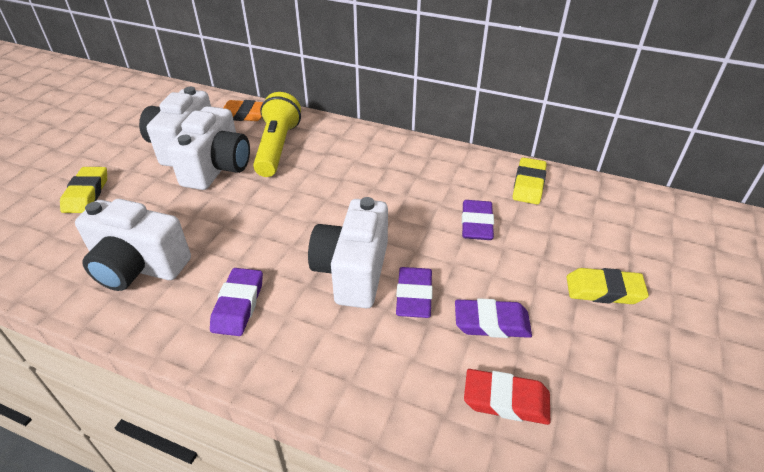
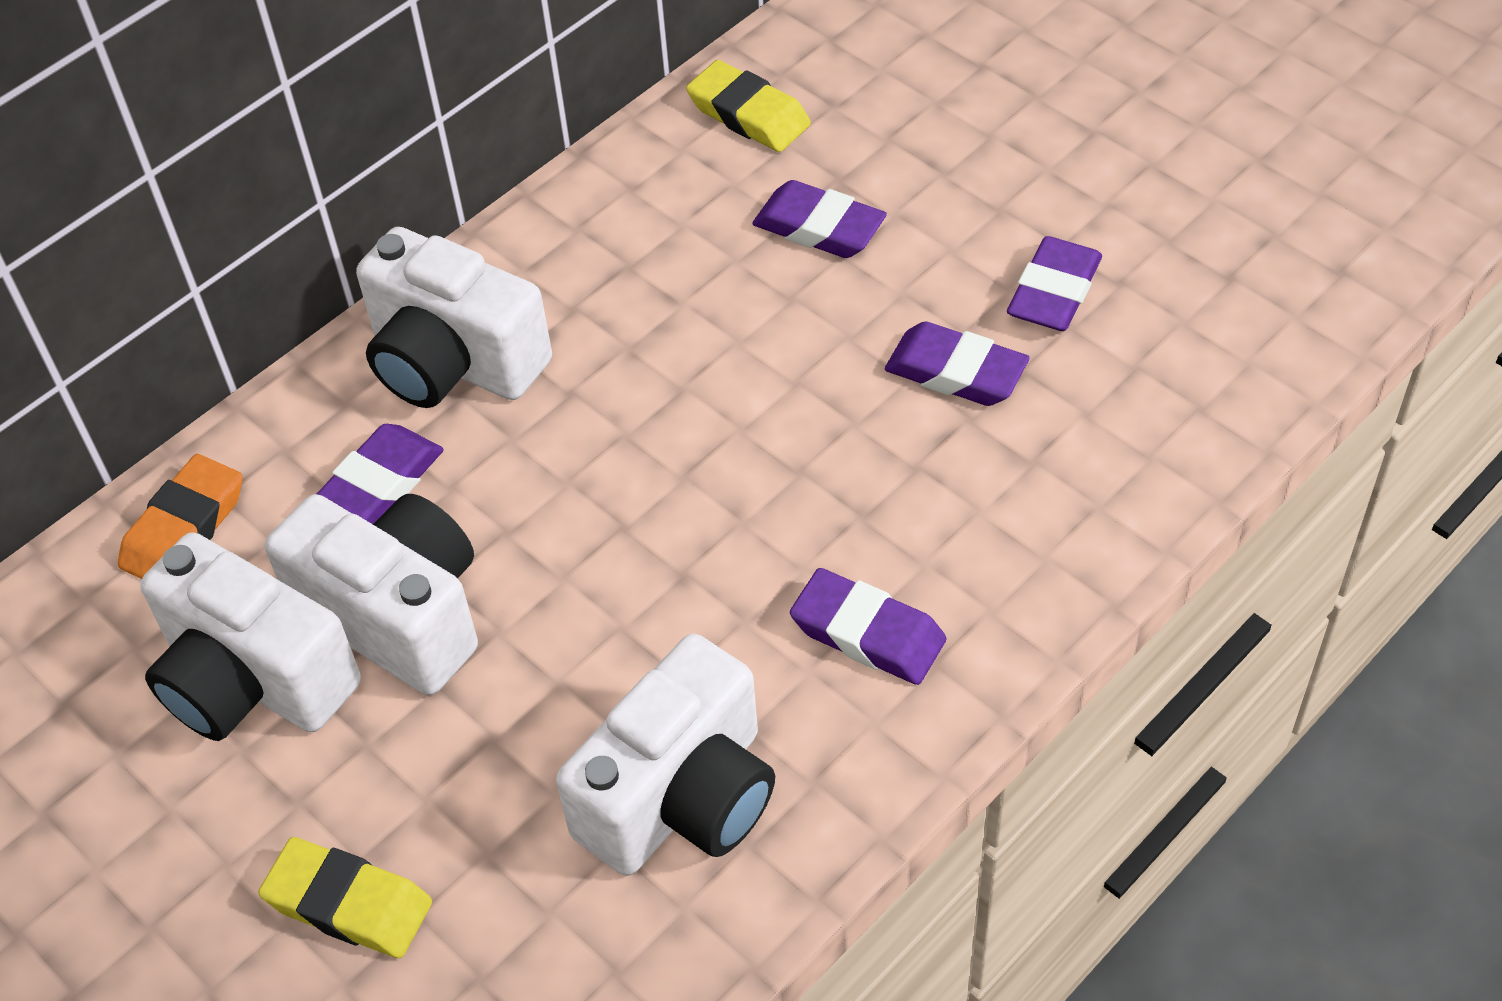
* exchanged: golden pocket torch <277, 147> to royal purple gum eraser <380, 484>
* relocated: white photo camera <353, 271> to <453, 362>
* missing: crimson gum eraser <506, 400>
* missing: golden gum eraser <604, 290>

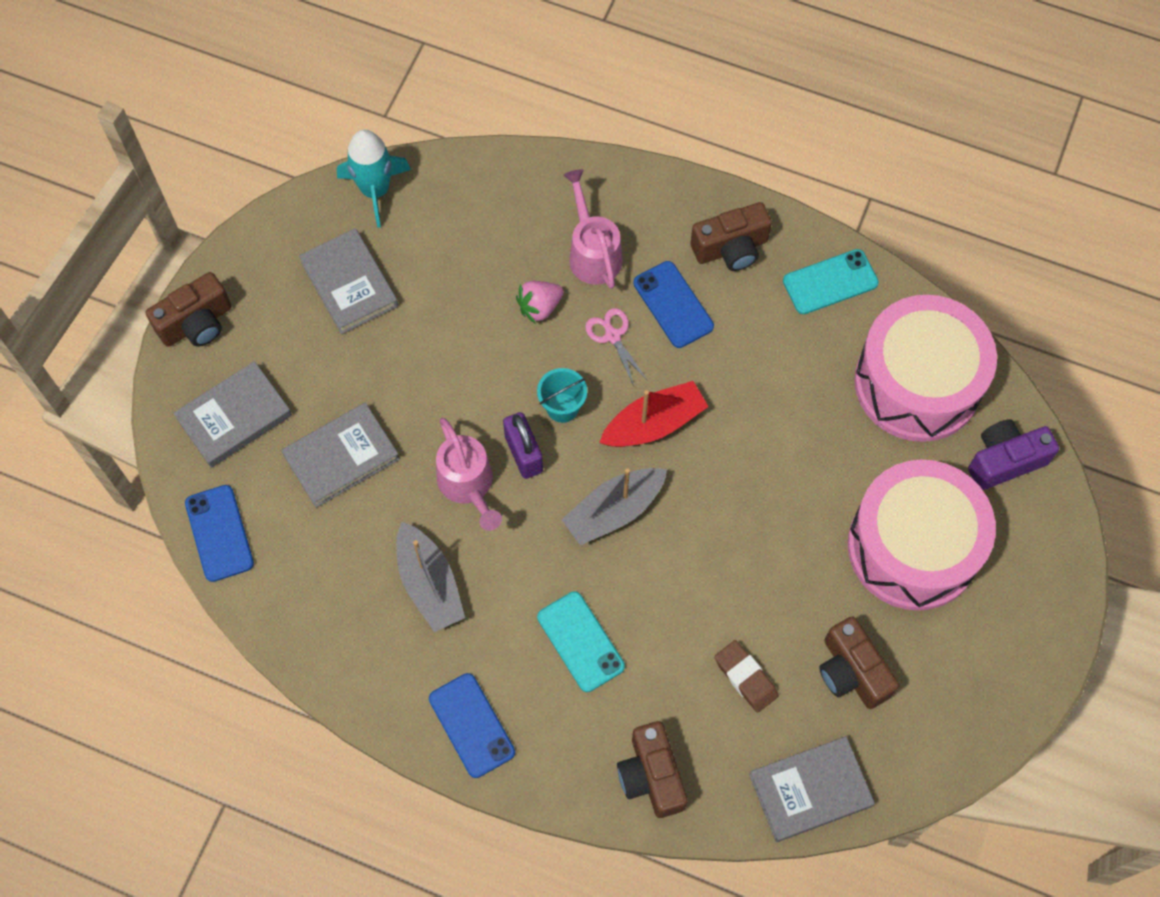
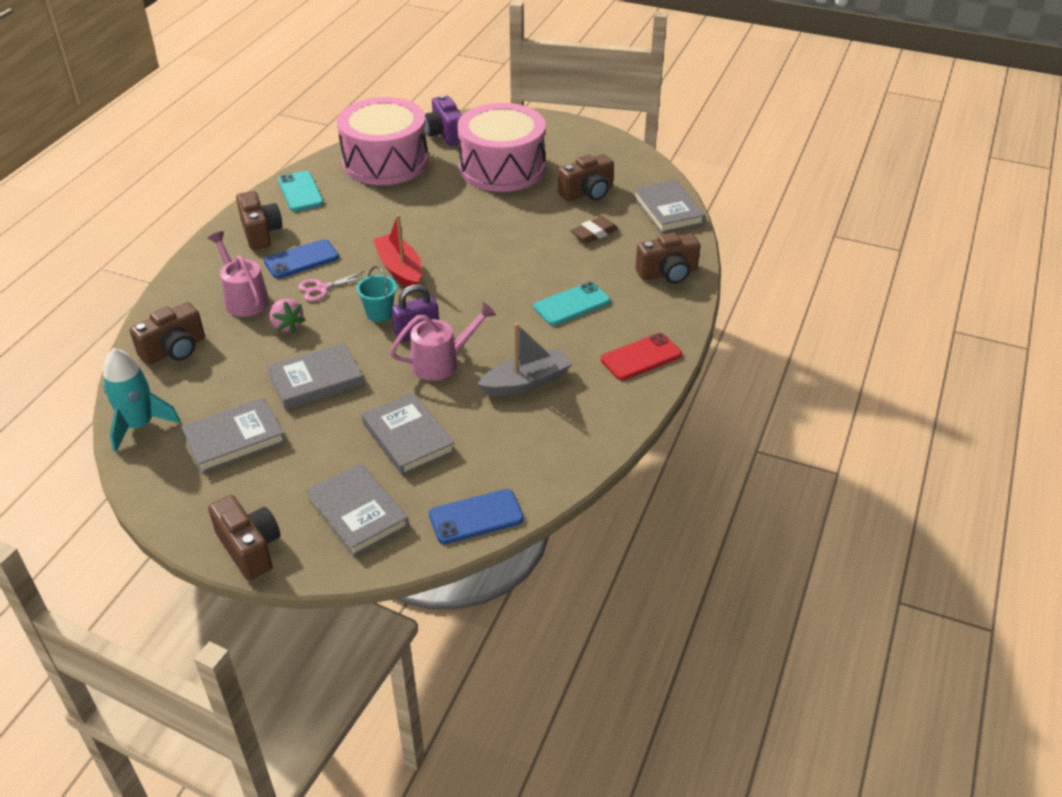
* appeared: russet photo camera <174, 350>
* spun: pink watering can <592, 252> = <243, 298> 75 degrees clockwise
* appeared: grey book <316, 380>
* colour: blue smartphone <471, 725> to crimson smartphone <641, 357>
* missing: grey sailboat <614, 511>

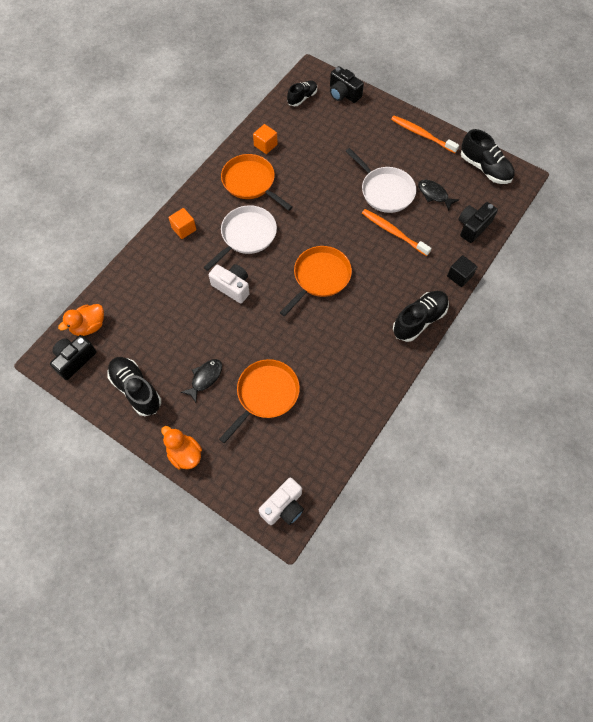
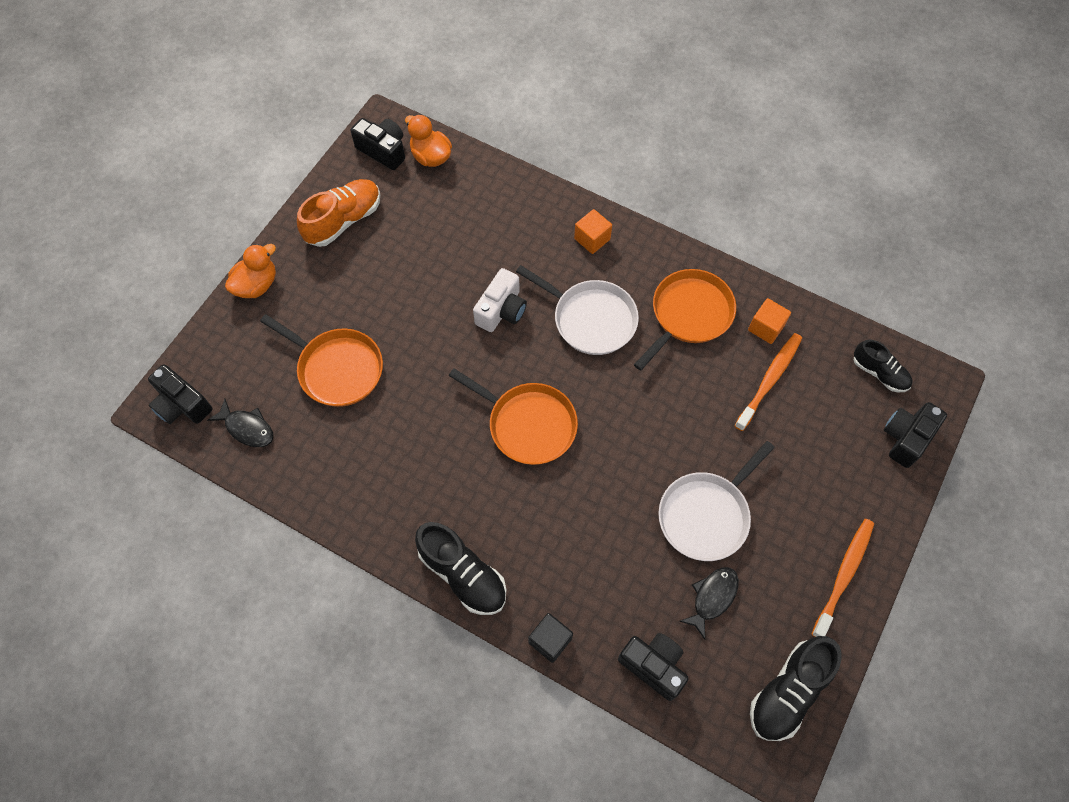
* colour: white photo camera <284, 507> to ebony photo camera <182, 404>
* relocated: ebony fish figure <205, 378> to <247, 428>
* colour: ebony sneaker <136, 389> to bright orange sneaker <344, 220>
* relocated: bright orange tooth brush <393, 232> to <769, 380>

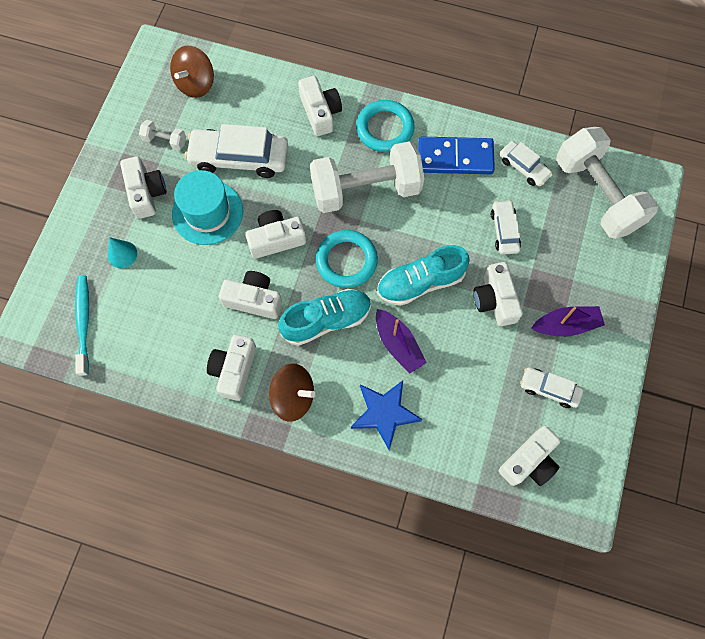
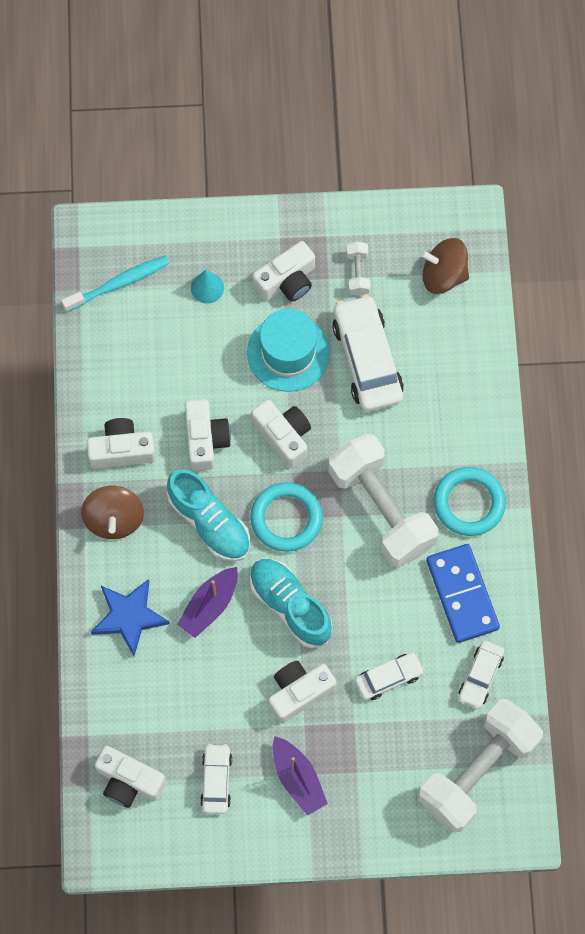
* missing: white photo camera <320, 112>

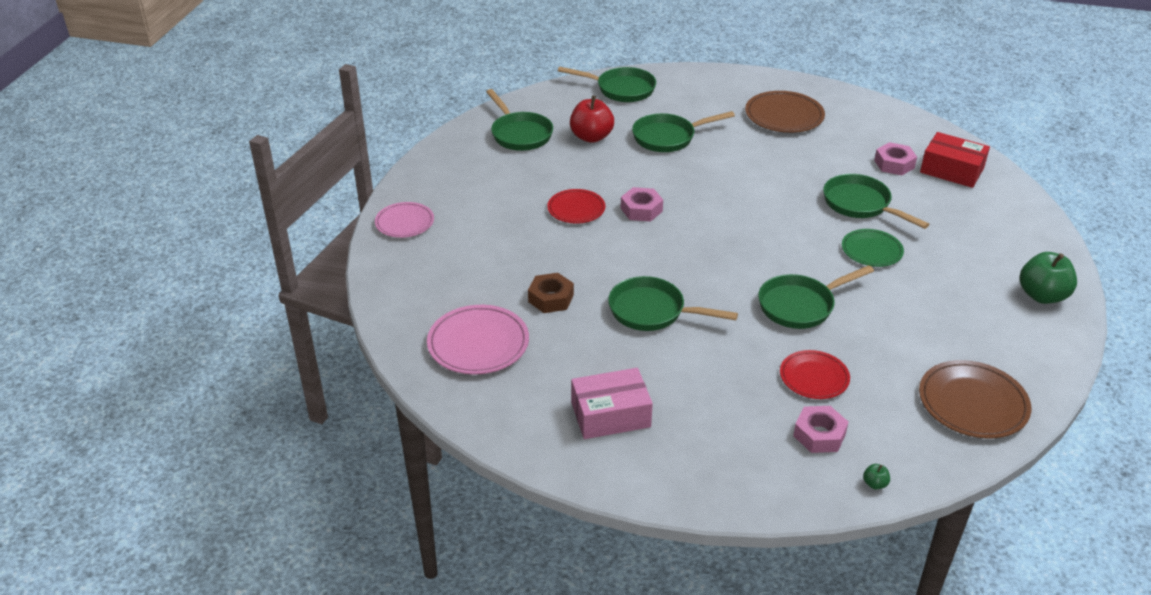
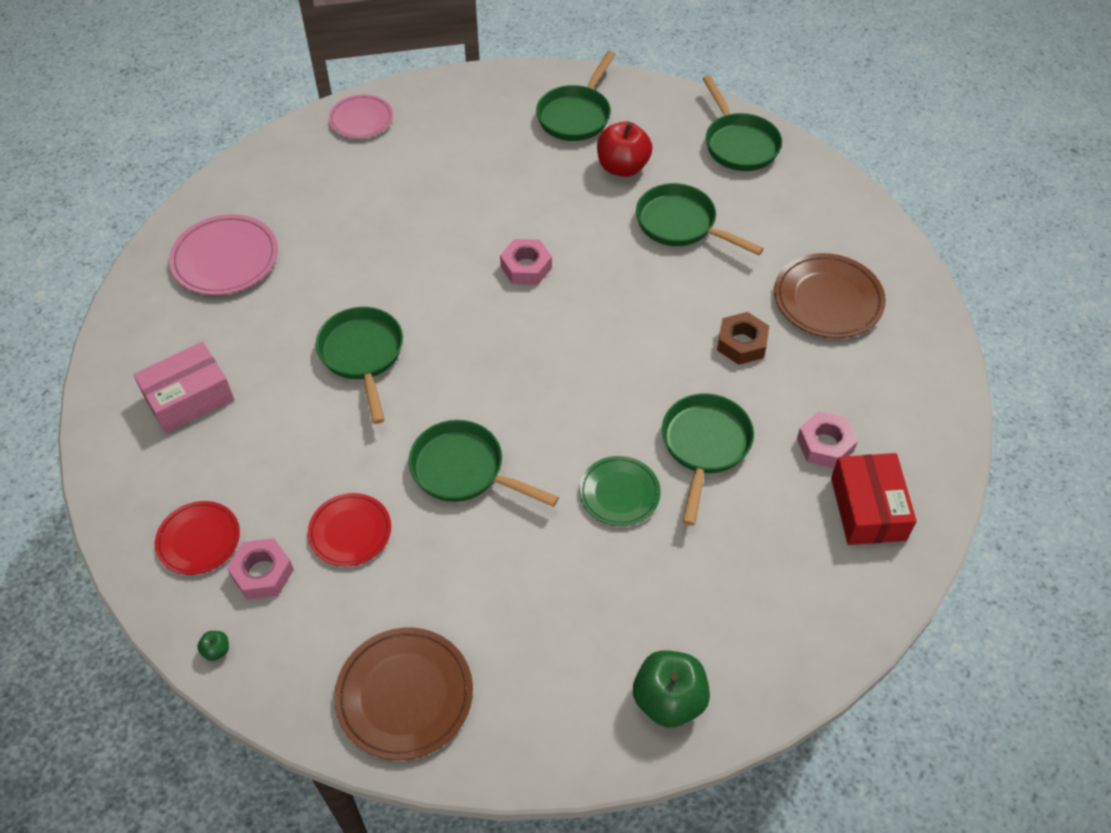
* spun: pink package <610, 415> = <189, 397> 75 degrees counterclockwise
* relocated: crimson dinner plate <576, 209> to <199, 540>
* relocated: russet hex nut <551, 298> to <741, 343>

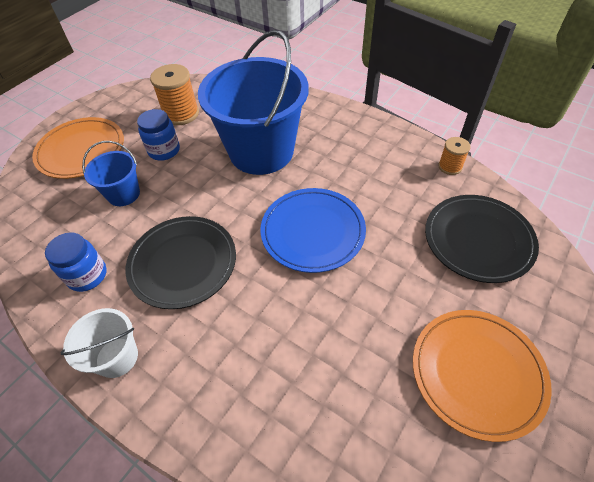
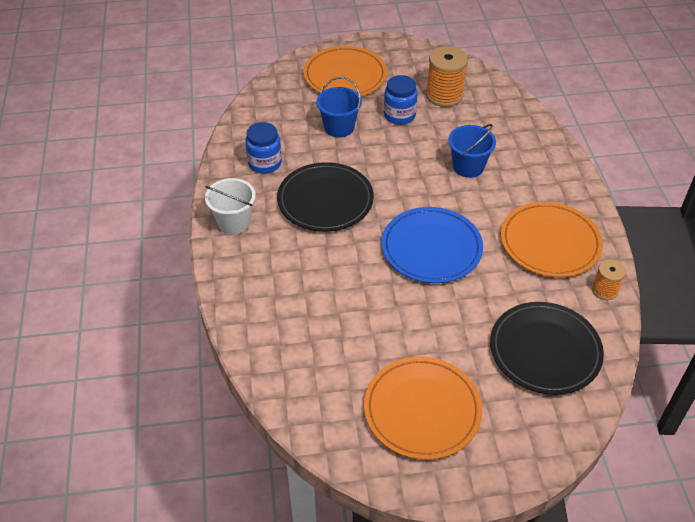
* size: blue sand bucket <261, 151> = <468, 167> x0.46
* appeared: bright orange dinner plate <550, 242>

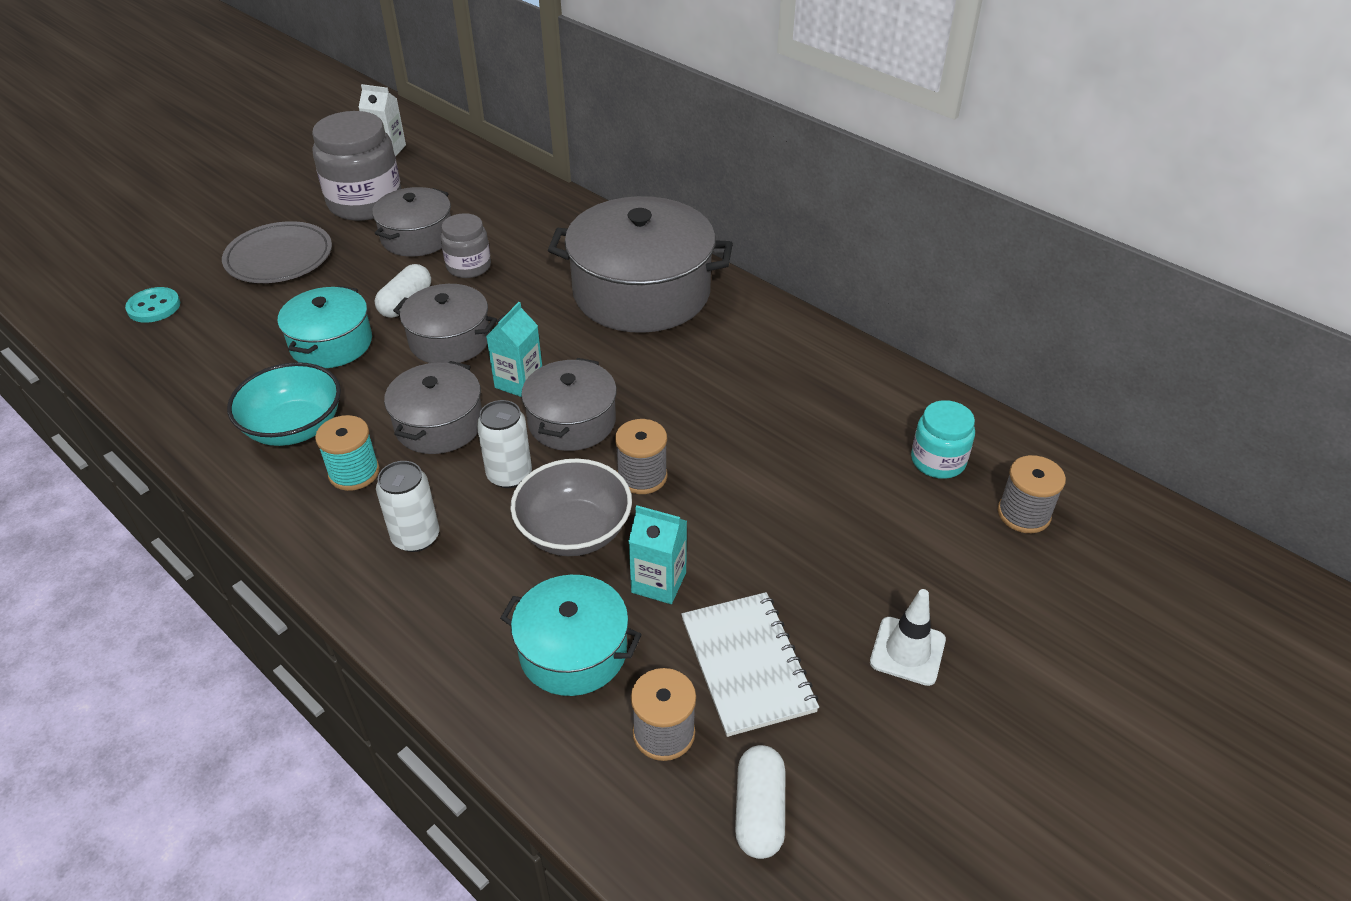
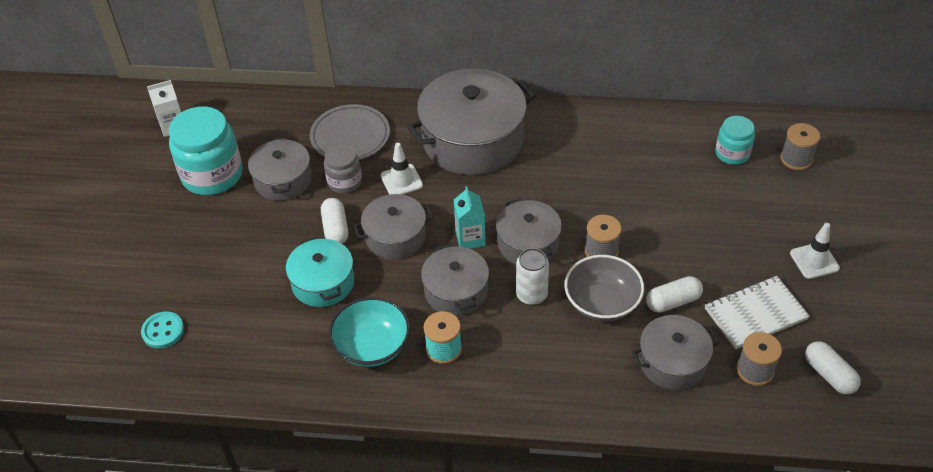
* colour: grey preserve jar <365, 203> to turquoise preserve jar <212, 175>
* relocated: grey dinner plate <279, 258> to <350, 136>
* appeared: white safety cone <401, 180>
* colour: turquoise pot <573, 651> to grey pot <672, 362>
* exchanged: turquoise milk carton <658, 582> to white capsule <673, 302>
* spun: white notepad <747, 665> = <755, 314> 60 degrees counterclockwise
* missing: white can <416, 537>

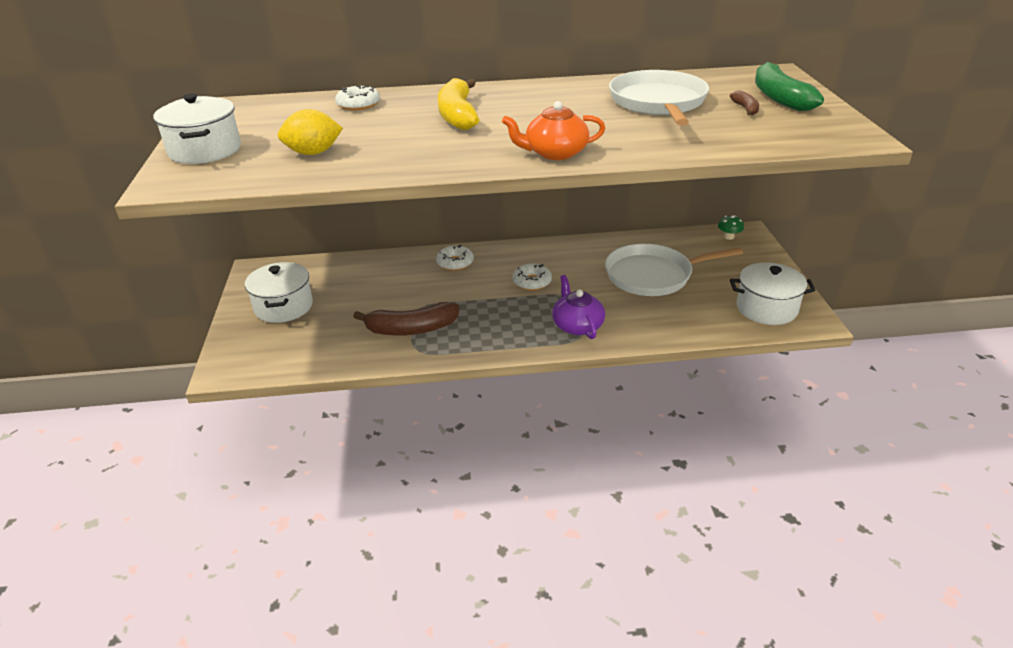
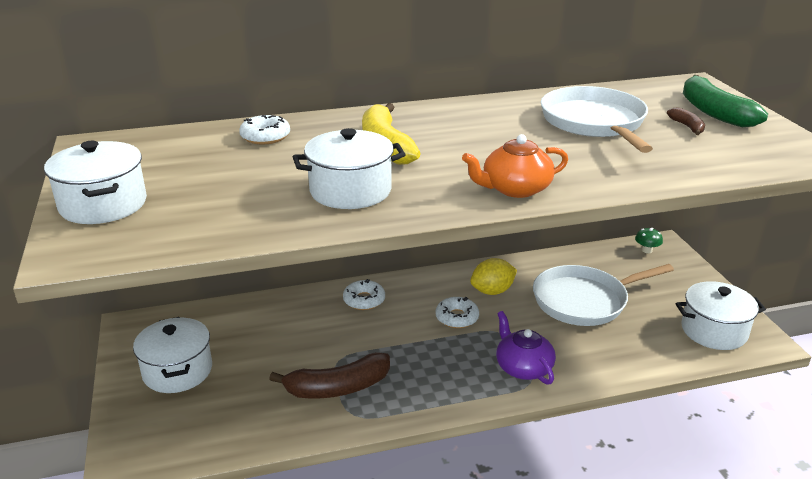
* appeared: white pot <350, 191>
* relocated: golden toy lemon <313, 153> to <492, 291>

